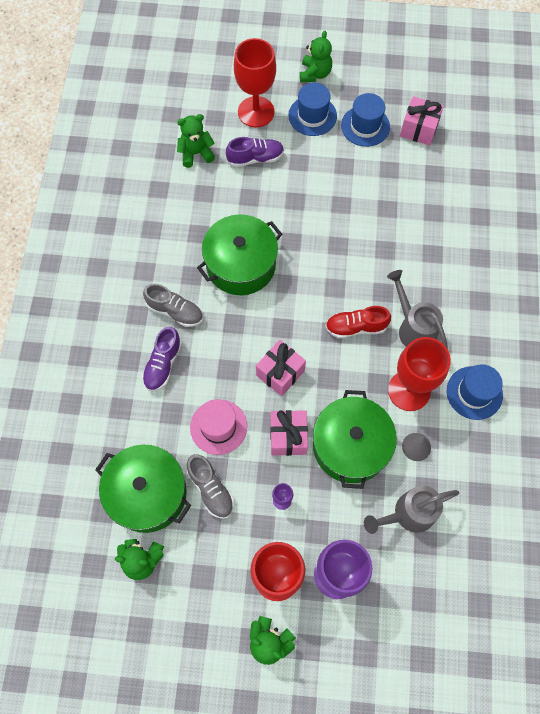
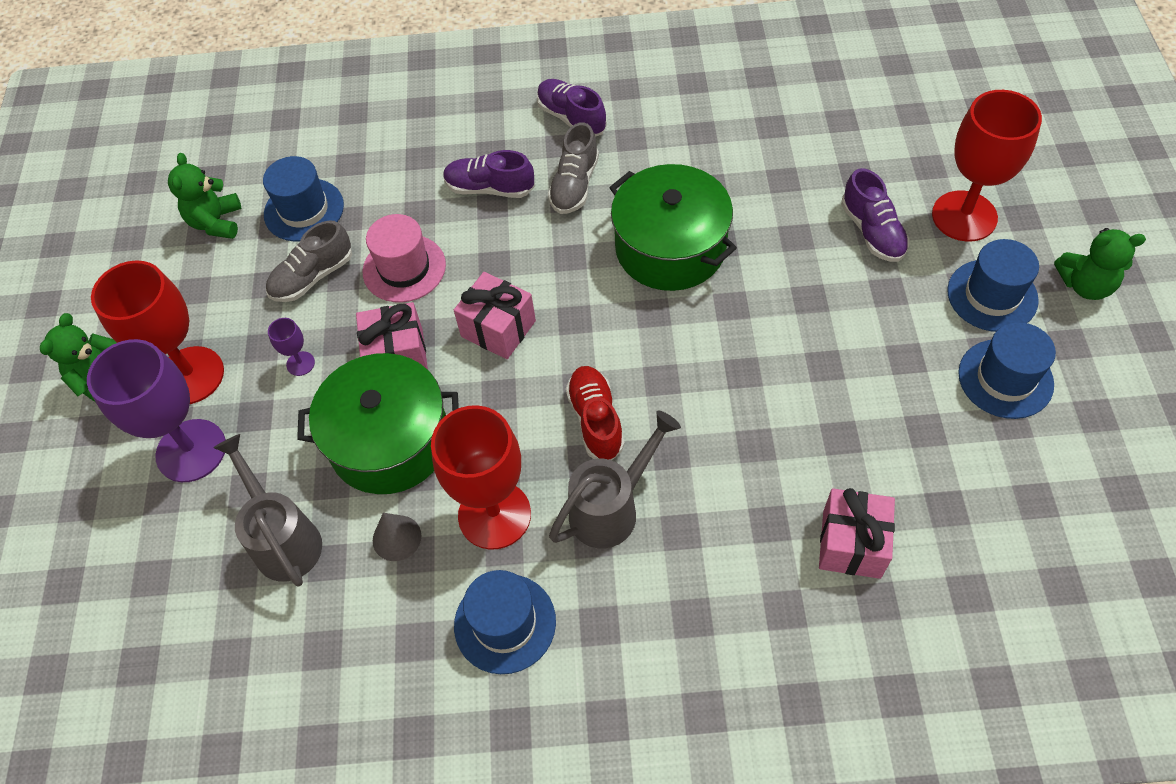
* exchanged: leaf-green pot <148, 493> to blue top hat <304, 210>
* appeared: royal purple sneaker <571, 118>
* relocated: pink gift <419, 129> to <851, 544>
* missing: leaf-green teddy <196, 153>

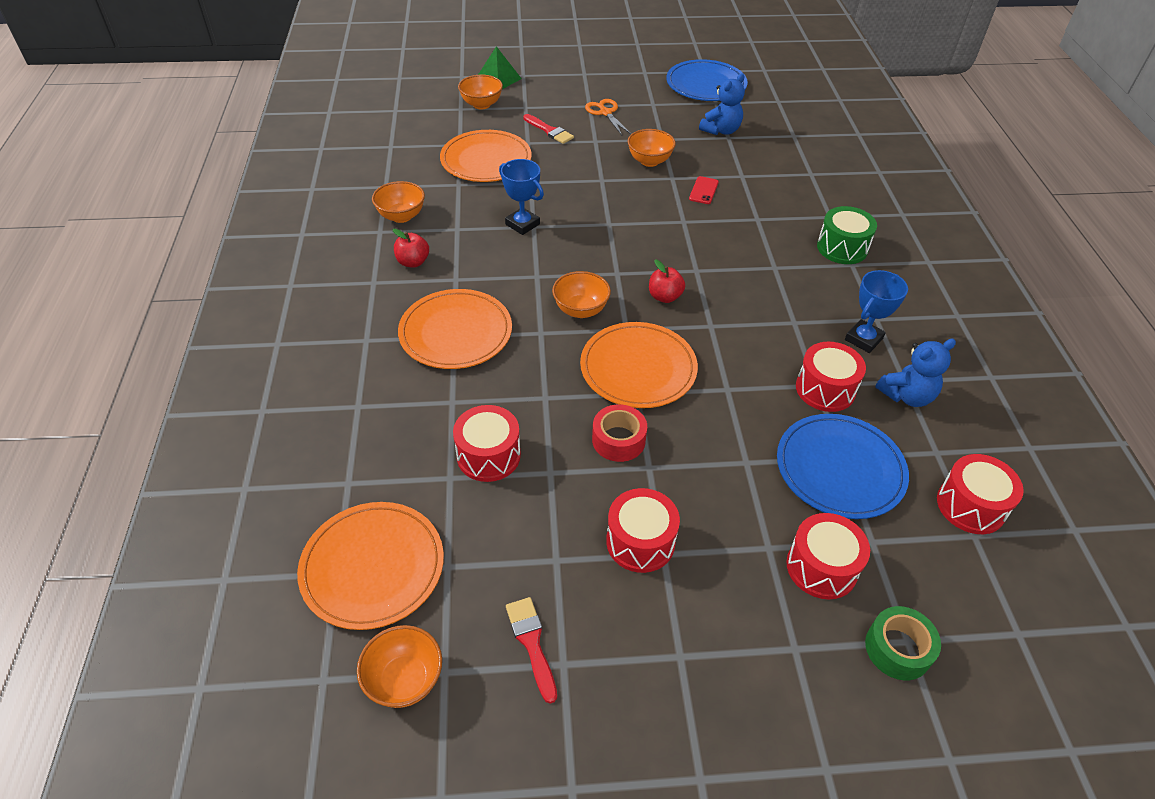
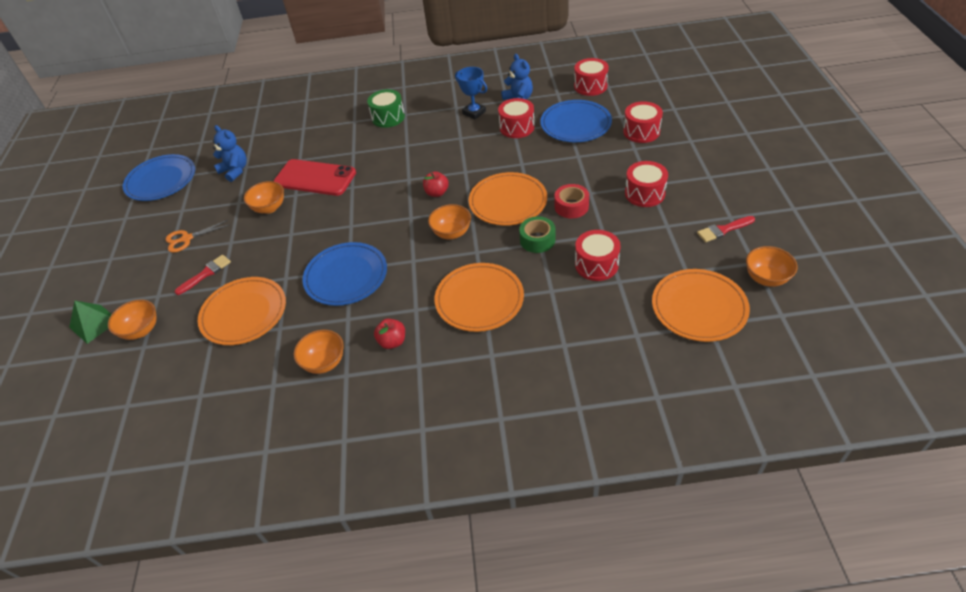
* size: crimson smartphone <703, 190> = <315, 178> x2.38
* exchanged: blue trophy <522, 224> to blue dinner plate <346, 276>
* relocated: leaf-green tape <897, 649> to <537, 240>

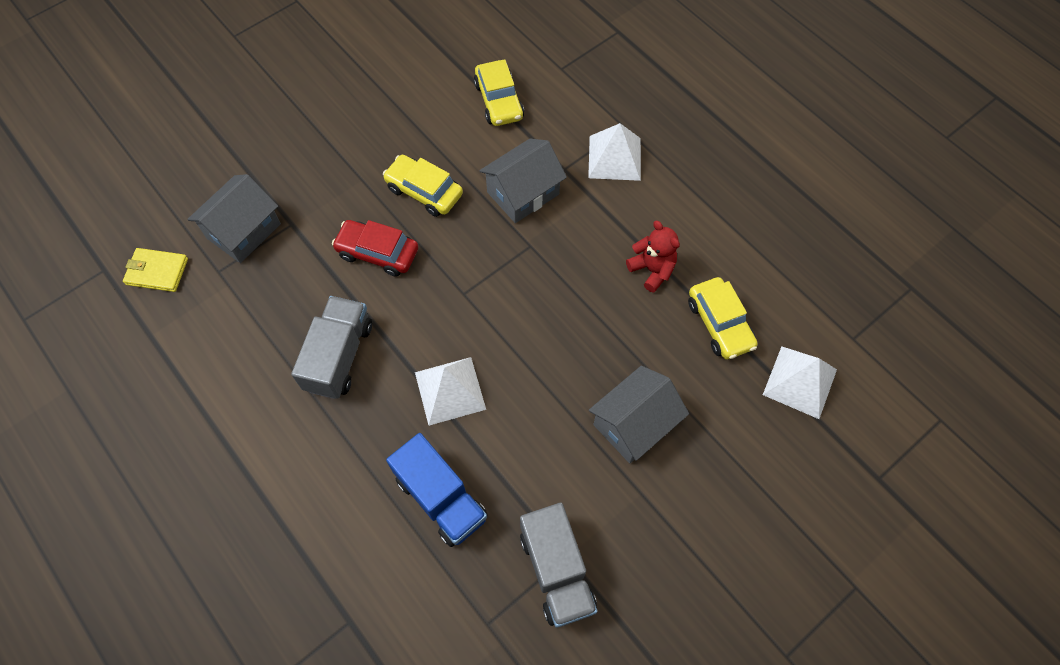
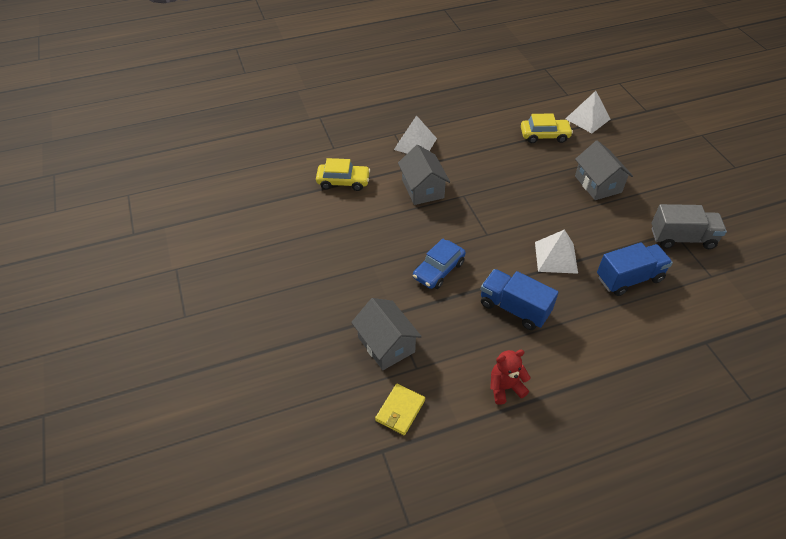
* colour: crimson car <377, 253> to blue car <438, 270>
* colour: grey toy truck <339, 356> to blue toy truck <514, 308>
* relocated: crimson teddy <652, 270> to <505, 387>
* missing: golden car <424, 191>

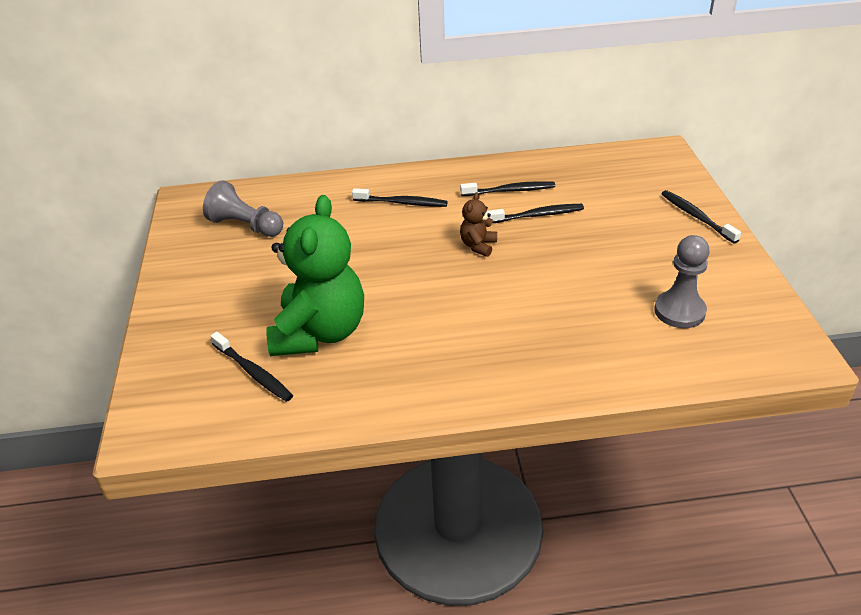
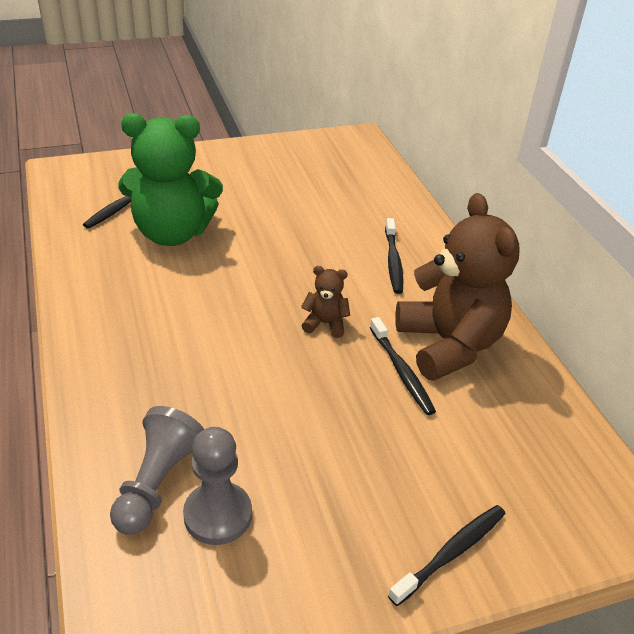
* relocated: grey chess pawn <246, 226> to <157, 483>
* exchanged: ebony tooth brush <510, 191> to russet teddy <449, 345>

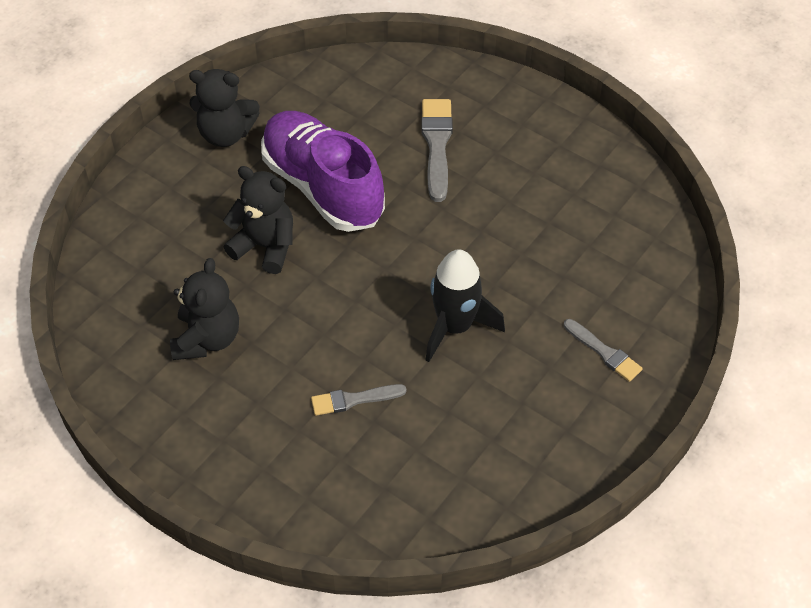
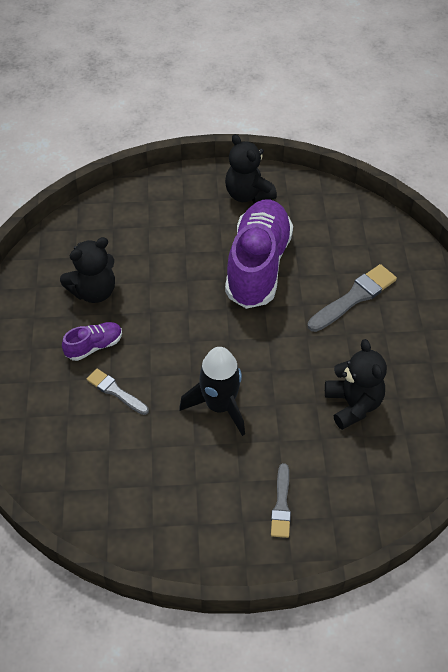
* appeared: royal purple sneaker <94, 346>
* relocated: ebony teddy <265, 246> to <353, 404>

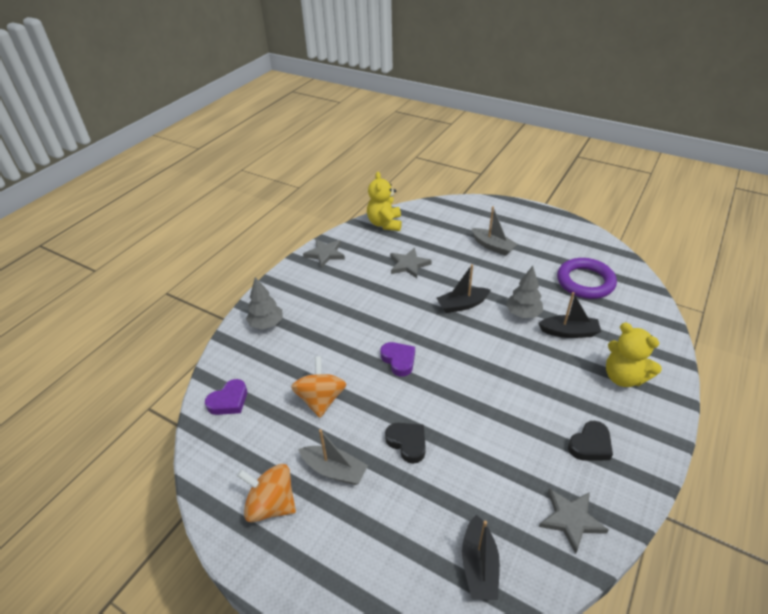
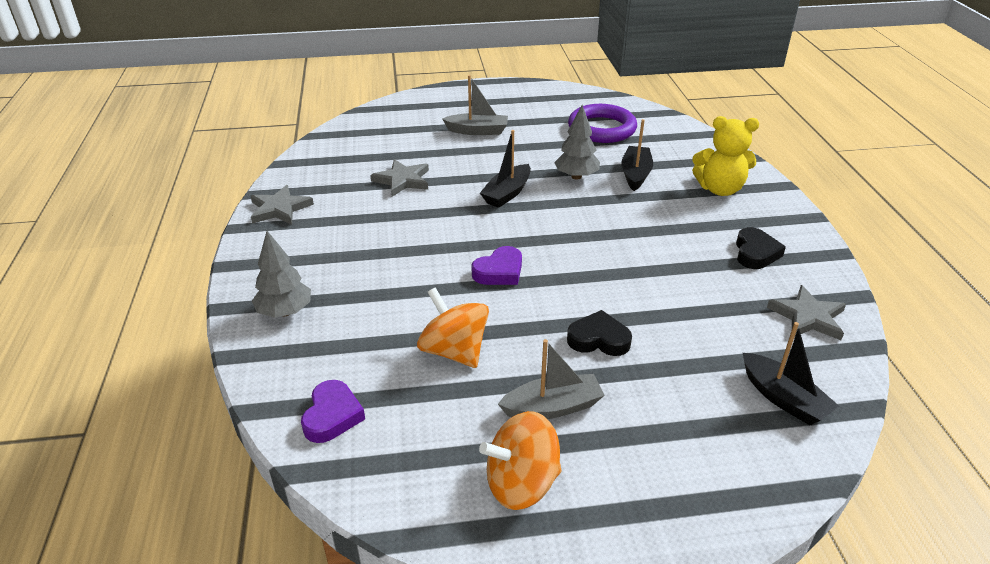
* spun: royal purple love heart <399, 360> = <499, 271> 120 degrees clockwise
* spun: ebony sailboat <569, 332> = <635, 174> 45 degrees counterclockwise
* missing: golden teddy <385, 224>

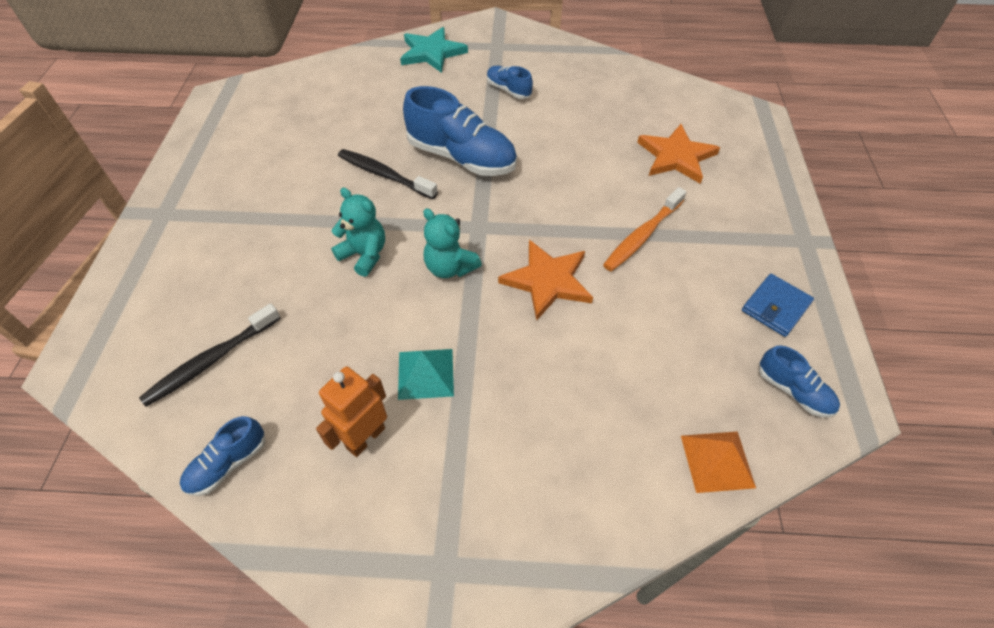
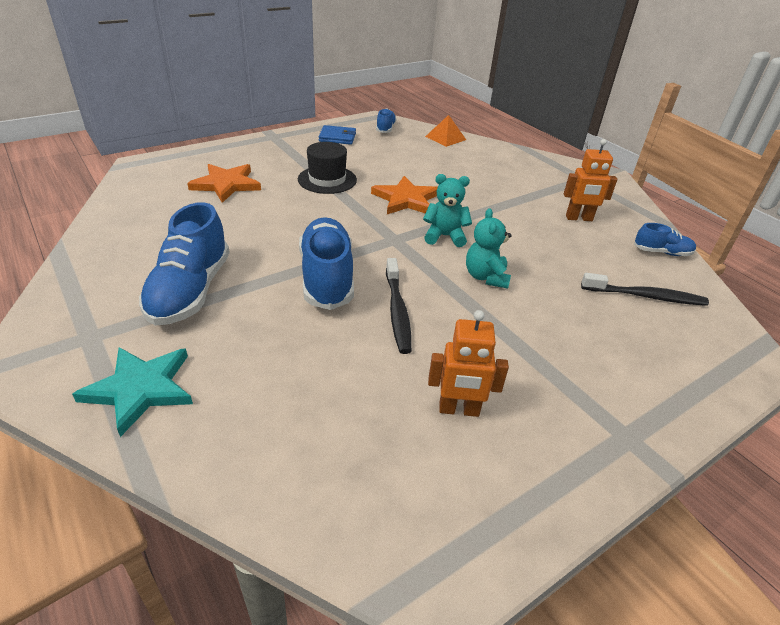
* size: blue sneaker <508, 90> = <190, 291> x1.97
* exchanged: bright orange tooth brush <642, 236> to ebony top hat <327, 179>
* spun: turquoise teddy <450, 267> = <444, 236> 90 degrees counterclockwise
* appeared: bright orange toy robot <459, 410>
* missing: turquoise solid pyramid <425, 373>

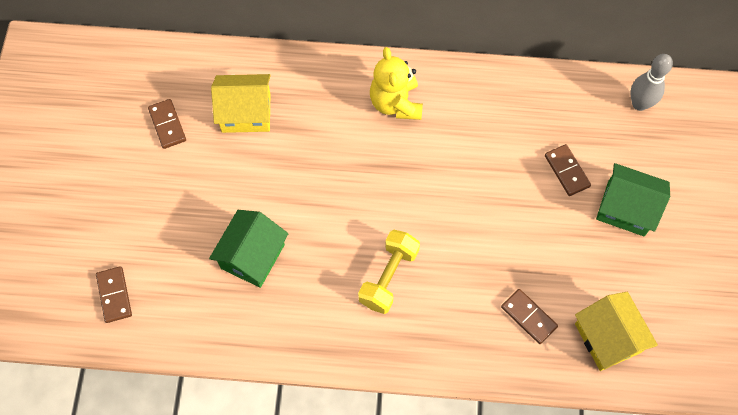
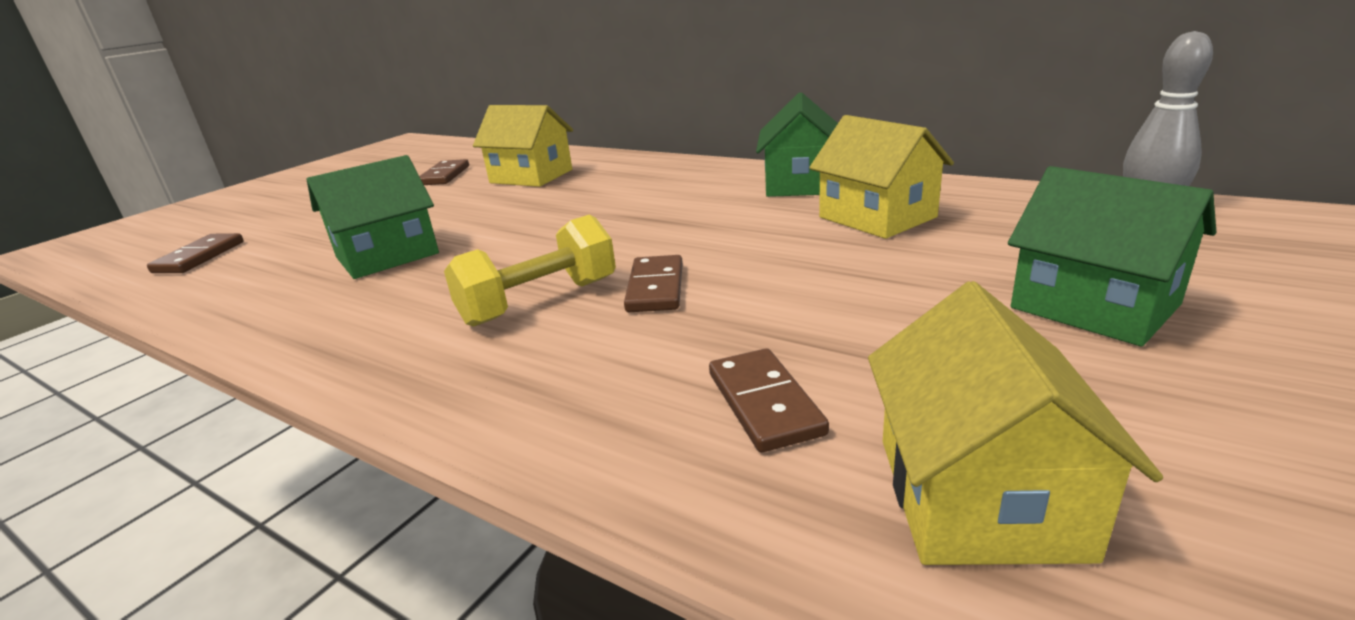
* relocated: russet domino <567, 171> to <656, 288>
* appeared: leaf-green toy house <800, 184>
* appeared: golden toy house <877, 217>
* missing: golden teddy <396, 103>

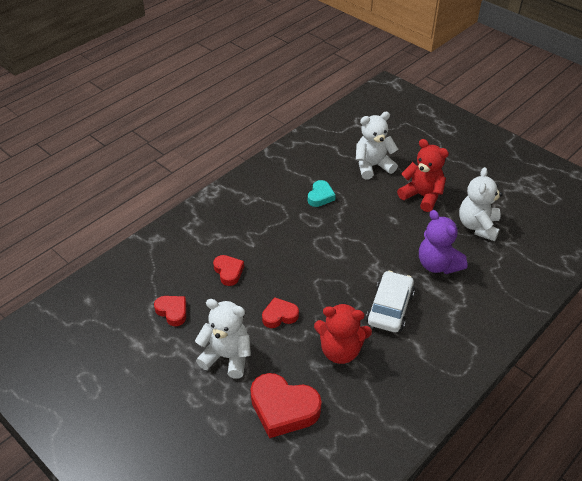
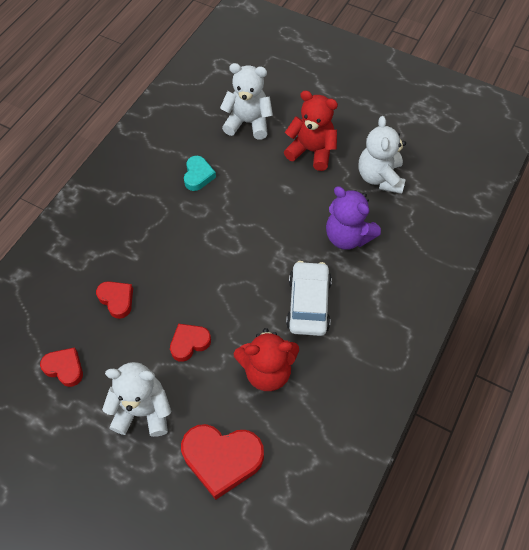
* spun: white teddy <372, 166> = <248, 123> 45 degrees clockwise

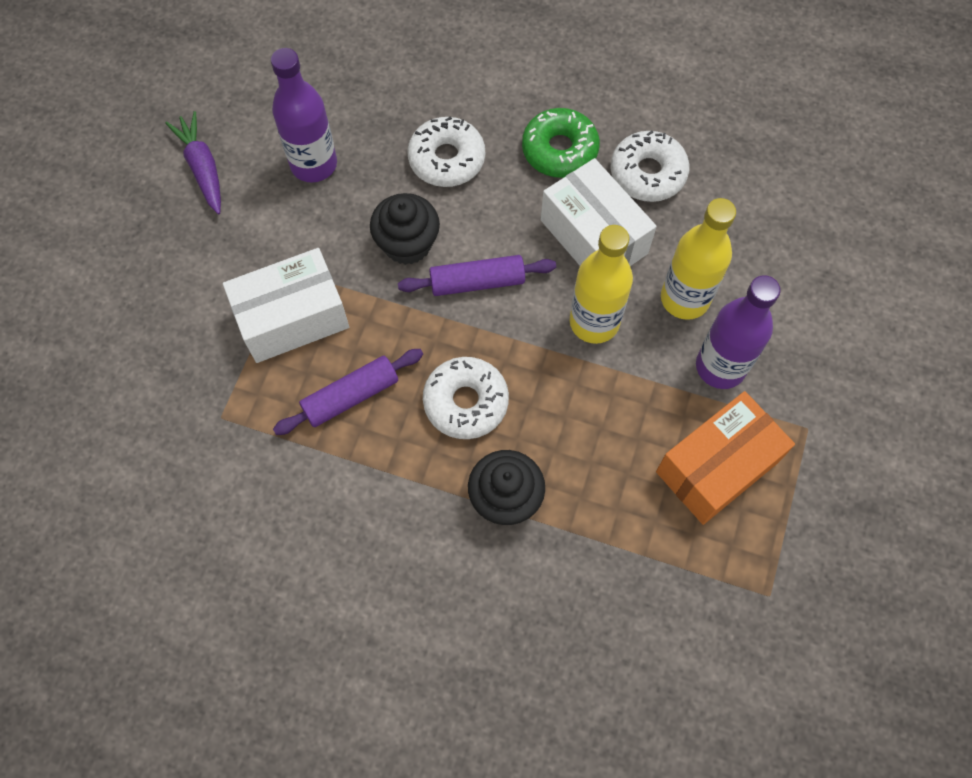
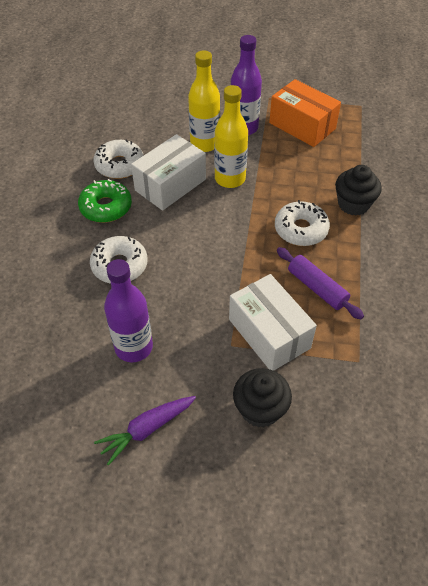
* relocated: ebony fairy cake <407, 244> to <260, 409>
* missing: royal purple pastry roller <477, 282>

